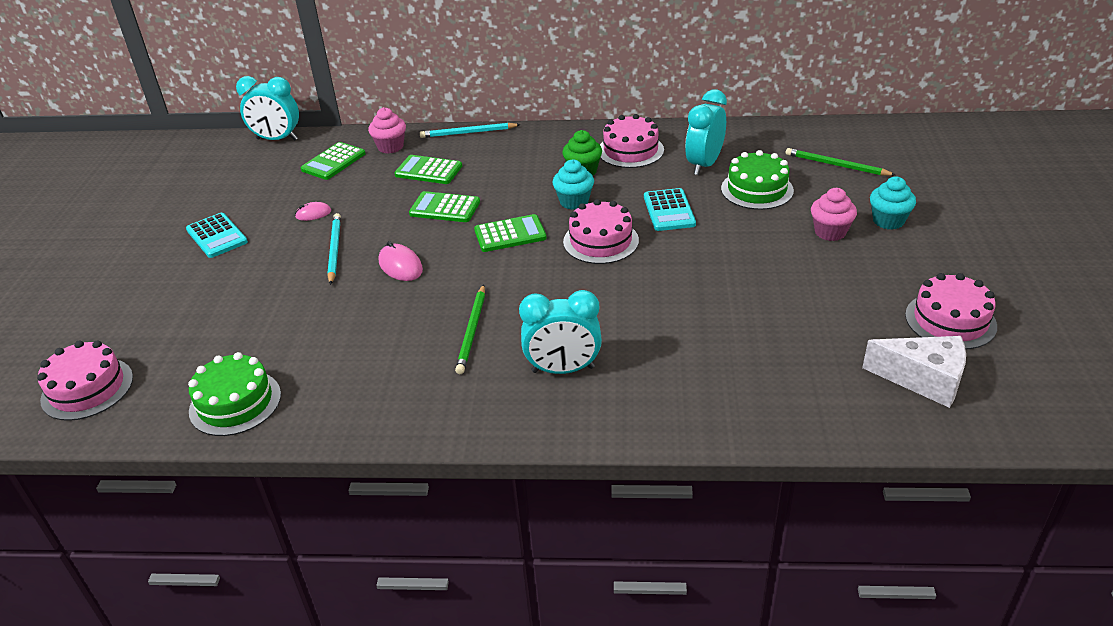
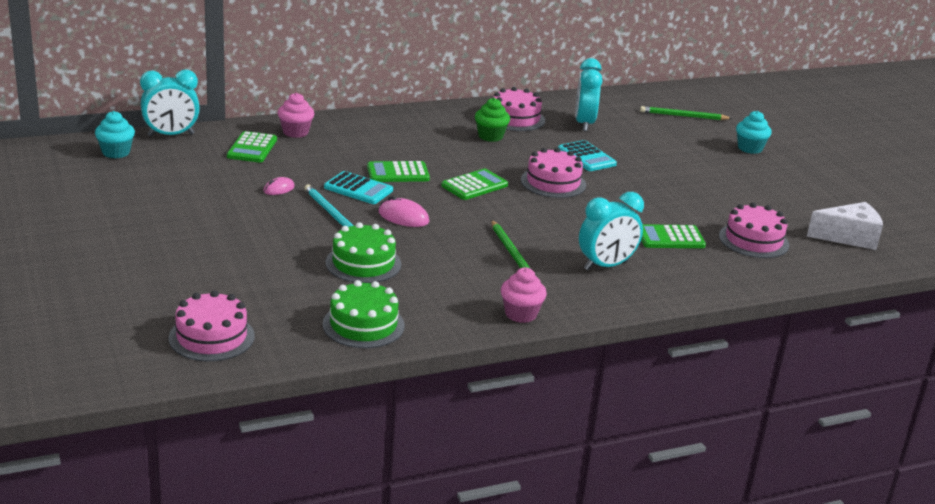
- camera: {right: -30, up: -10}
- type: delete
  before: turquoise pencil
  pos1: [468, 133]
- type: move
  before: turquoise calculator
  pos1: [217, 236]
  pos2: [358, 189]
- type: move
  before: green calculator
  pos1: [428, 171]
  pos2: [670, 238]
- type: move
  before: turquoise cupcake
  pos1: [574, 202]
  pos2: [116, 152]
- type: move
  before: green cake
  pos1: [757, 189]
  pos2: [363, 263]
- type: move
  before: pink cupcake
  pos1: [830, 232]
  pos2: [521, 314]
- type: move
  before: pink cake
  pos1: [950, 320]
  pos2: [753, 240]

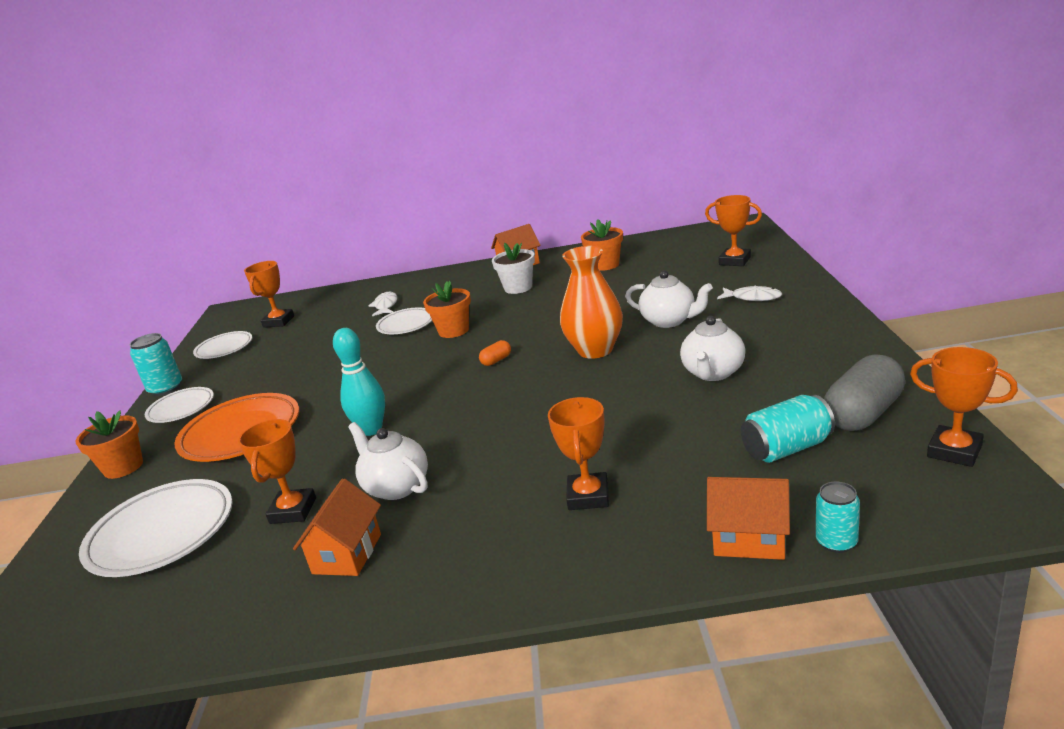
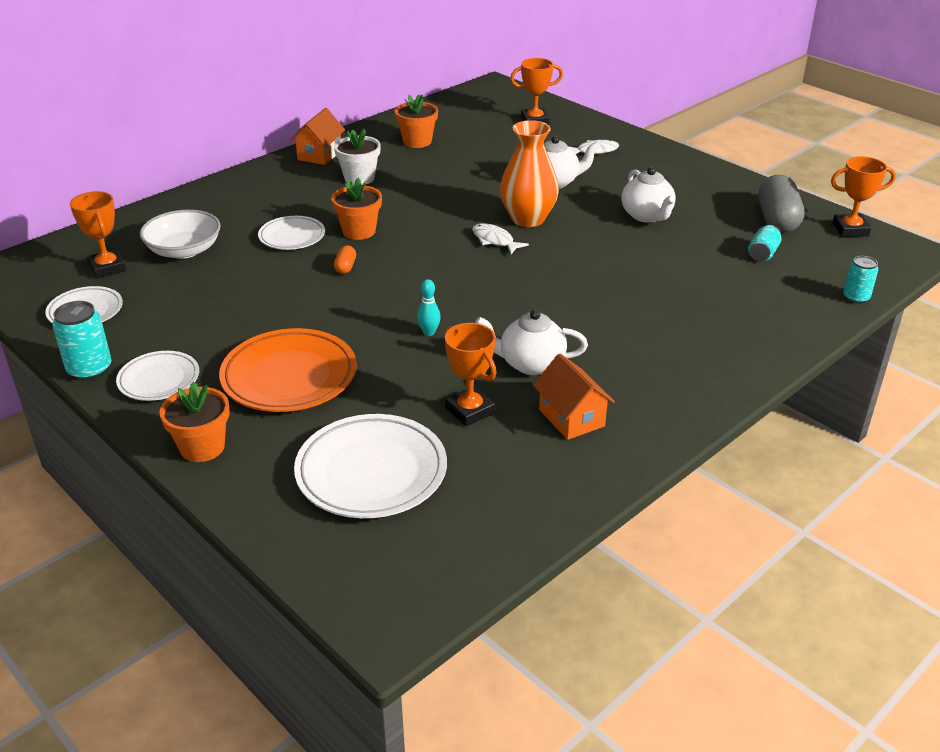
- camera: {right: -45, up: 10}
- type: delete
  before: orange trophy
  pos1: [588, 496]
- type: delete
  before: orange house
  pos1: [749, 539]
- type: insert
  after: white bowl
  pos2: [184, 250]
- type: move
  before: white fish
  pos1: [385, 306]
  pos2: [494, 240]
- type: move
  before: orange capsule
  pos1: [496, 360]
  pos2: [345, 267]
- type: resize
  before: turquoise bowling pin
  pos1: [371, 430]
  pos2: [429, 332]
  scale: 0.54
- type: resize
  before: turquoise can
  pos1: [787, 448]
  pos2: [763, 254]
  scale: 0.66

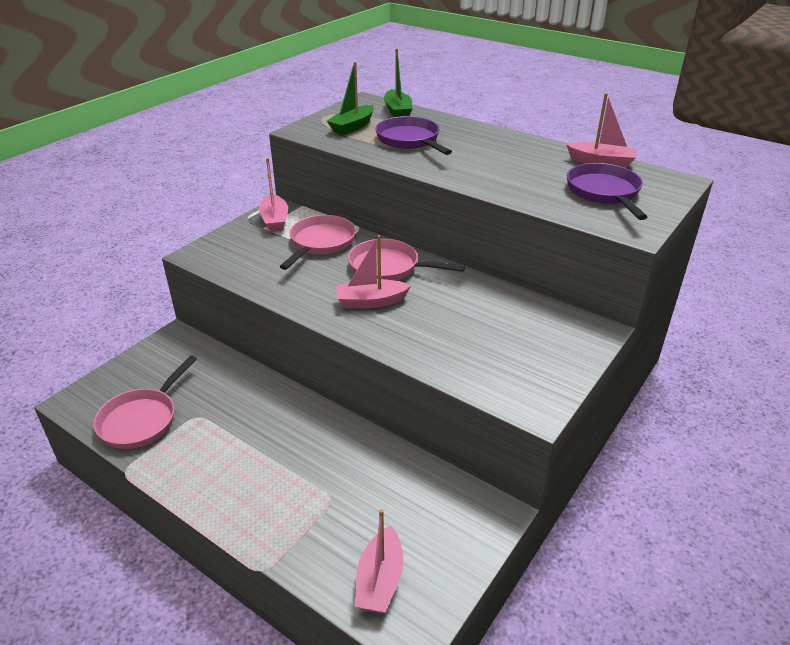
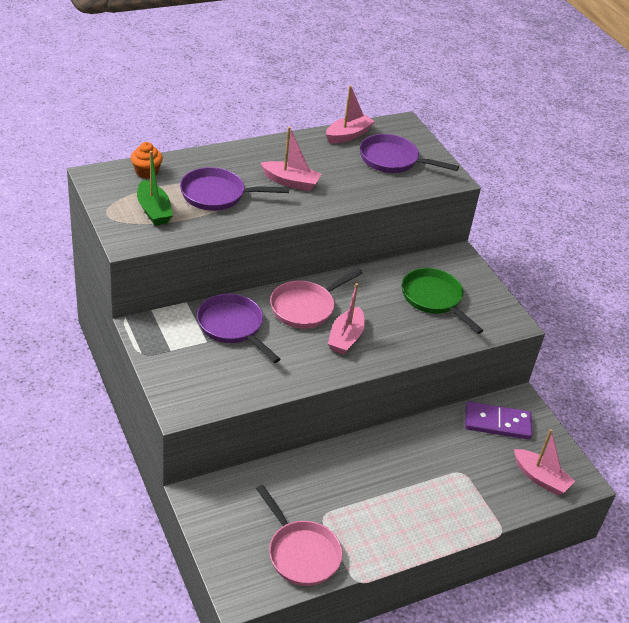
- camera: {right: -65, up: 5}
- type: insert
  after: green pan
  pos2: [434, 299]
- type: insert
  after: purple domino
  pos2: [497, 423]
- type: move
  before: pink boat
  pos1: [275, 220]
  pos2: [291, 182]
- type: replace
  before: green boat
  after: orange cupcake
  pos1: [397, 112]
  pos2: [146, 172]
- type: recolor
  before: pink pan
  after: purple pan
  pos1: [320, 243]
  pos2: [233, 327]

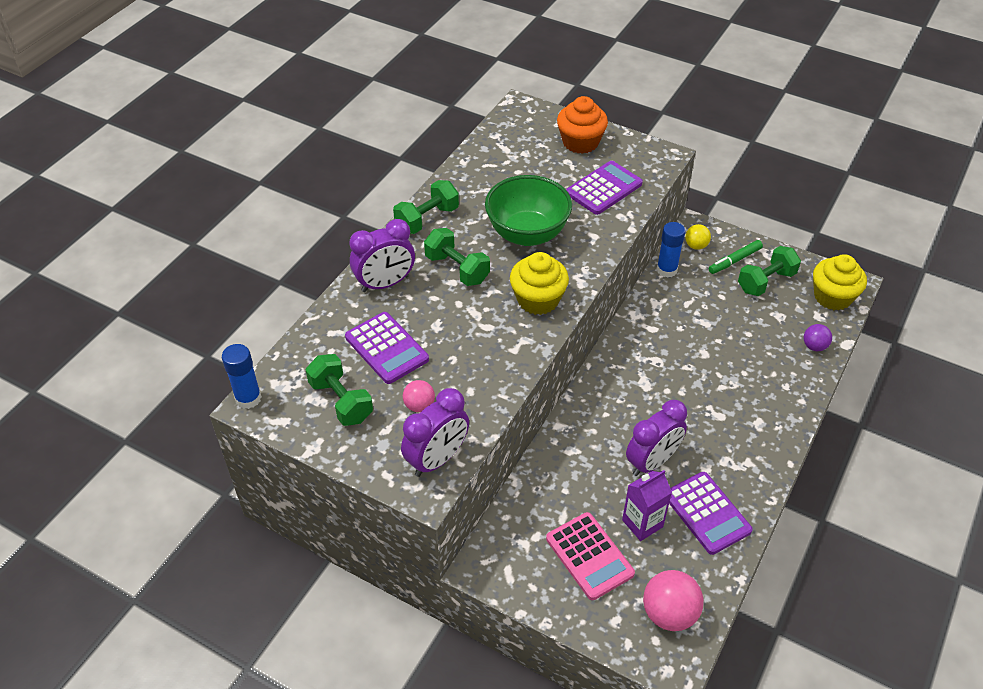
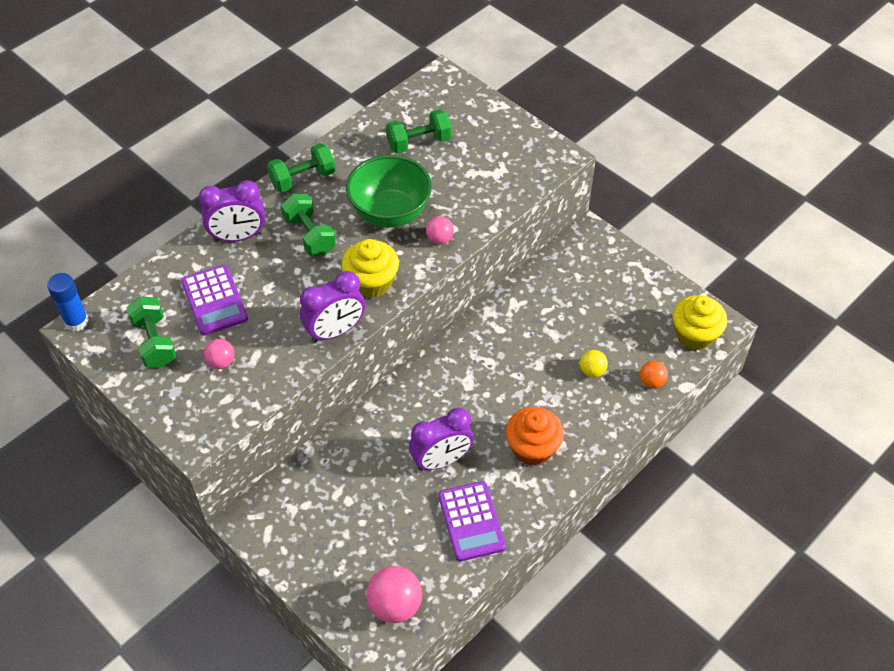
- camera: {right: 15, up: 5}
- type: delete
  before: pink calculator
  pos1: [589, 556]
- type: delete
  before: purple calculator
  pos1: [604, 188]
- type: delete
  before: purple carton
  pos1: [642, 523]
- type: delete
  before: blue glue stick
  pos1: [666, 270]
- type: delete
  before: green marker
  pos1: [734, 260]
- type: insert
  after: pink ball
  pos2: [439, 239]
- type: move
  before: purple clock
  pos1: [437, 459]
  pos2: [335, 331]
- type: move
  before: orange cupcake
  pos1: [580, 142]
  pos2: [532, 448]
- type: move
  before: yellow ball
  pos1: [696, 246]
  pos2: [592, 371]
- type: move
  before: green dumbbell
  pos1: [766, 282]
  pos2: [419, 142]
- type: recolor
  before: purple ball
  after: orange ball
  pos1: [814, 346]
  pos2: [651, 382]

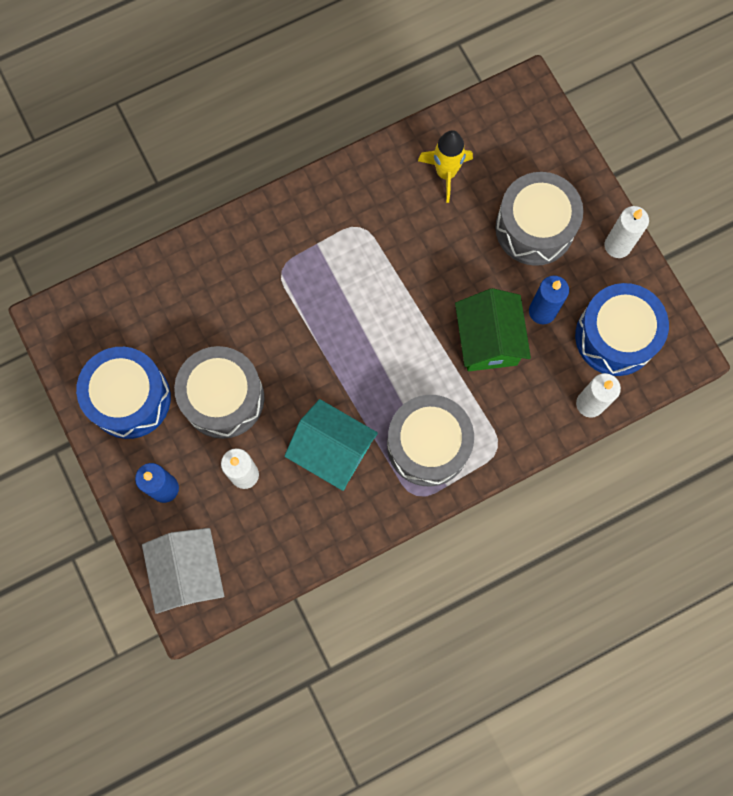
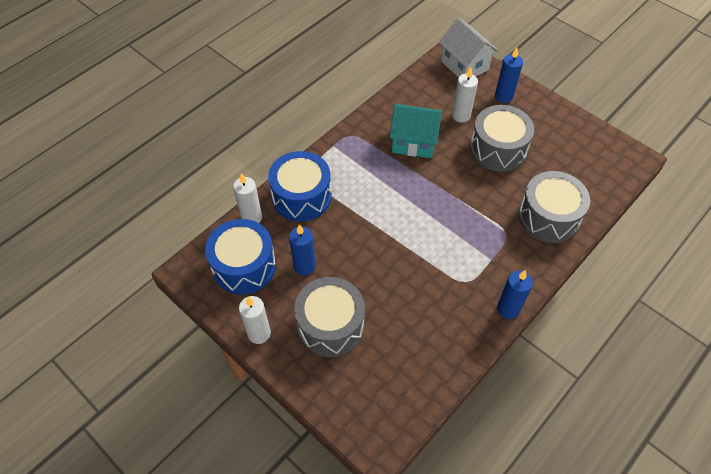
- camera: {right: 160, up: -20}
- type: delete
  before: yellow rocket
  pos1: [446, 173]
- type: delete
  before: green house
  pos1: [488, 341]
- type: insert
  after: blue candle
  pos2: [508, 309]
- type: move
  before: blue drum
  pos1: [130, 398]
  pos2: [301, 196]
- type: move
  before: grey drum
  pos1: [428, 445]
  pos2: [548, 217]

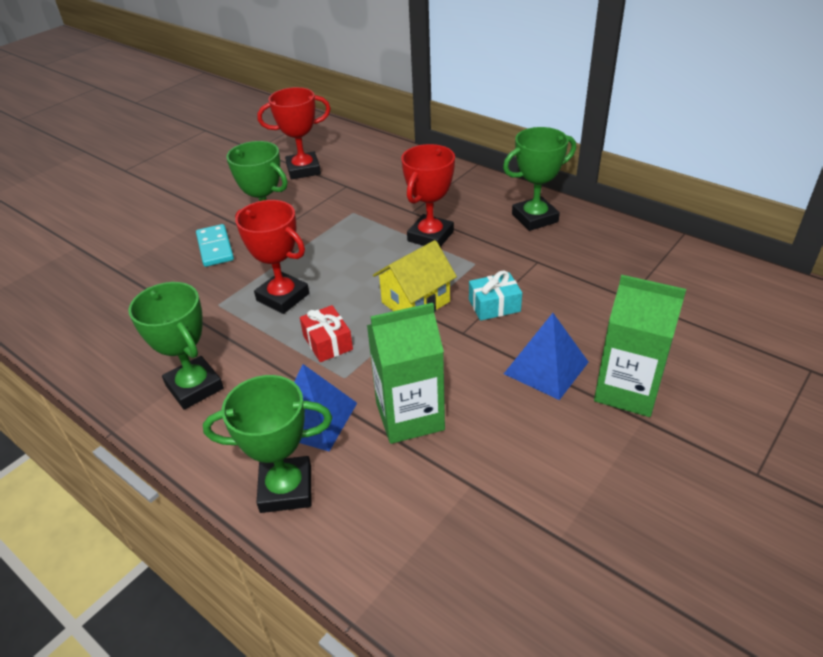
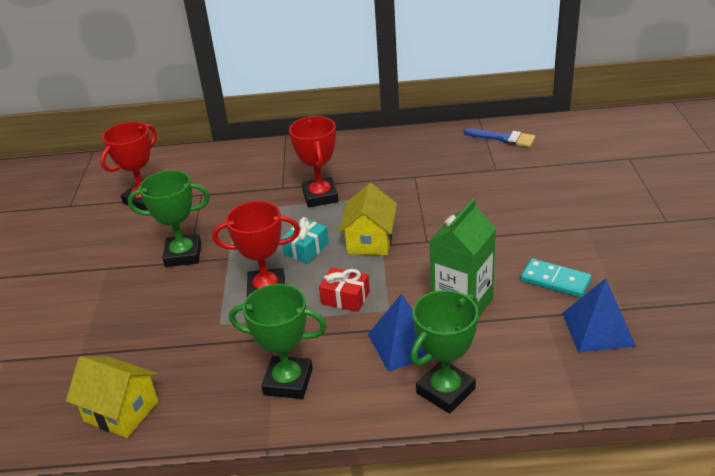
- camera: {right: -40, up: -5}
- type: delete
  before: green trophy
  pos1: [534, 218]
- type: delete
  before: green carton
  pos1: [627, 390]
- type: insert
  after: yellow house
  pos2: [121, 411]
- type: insert
  after: blue brush
  pos2: [504, 138]
- type: move
  before: turquoise domino
  pos1: [215, 248]
  pos2: [555, 280]
- type: move
  before: turquoise gift
  pos1: [494, 305]
  pos2: [306, 249]
- type: move
  before: blue pyramid
  pos1: [546, 367]
  pos2: [598, 329]

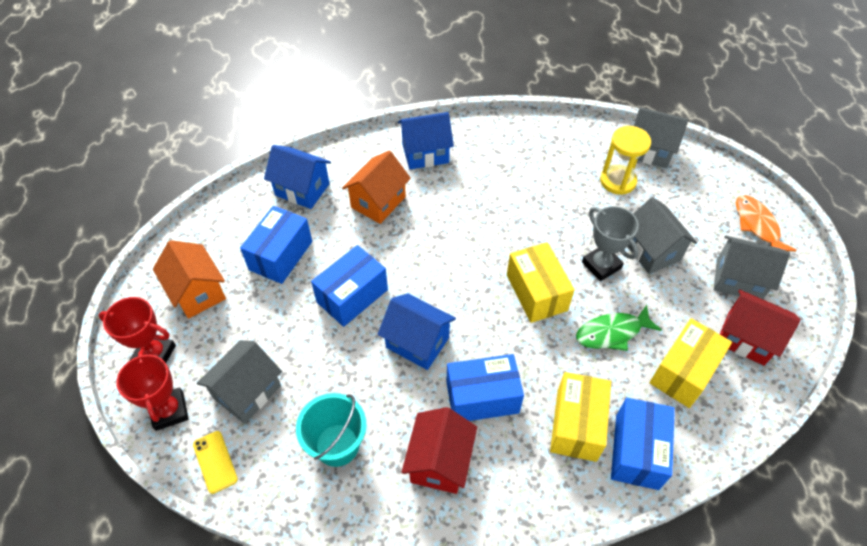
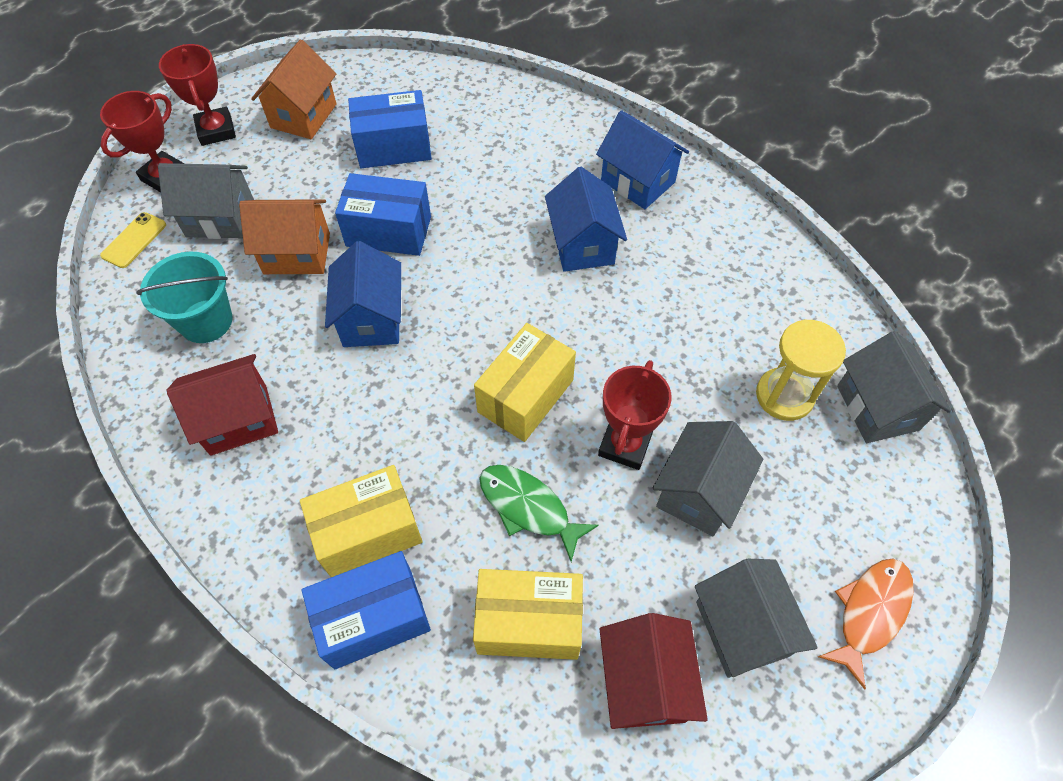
- camera: {right: 55, up: 5}
- type: delete
  before: blue box
  pos1: [482, 397]
- type: move
  before: blue house
  pos1: [302, 189]
  pos2: [582, 245]
- type: move
  before: orange house
  pos1: [378, 202]
  pos2: [297, 253]
- type: recolor
  before: grey trophy
  after: red trophy
  pos1: [601, 265]
  pos2: [625, 444]

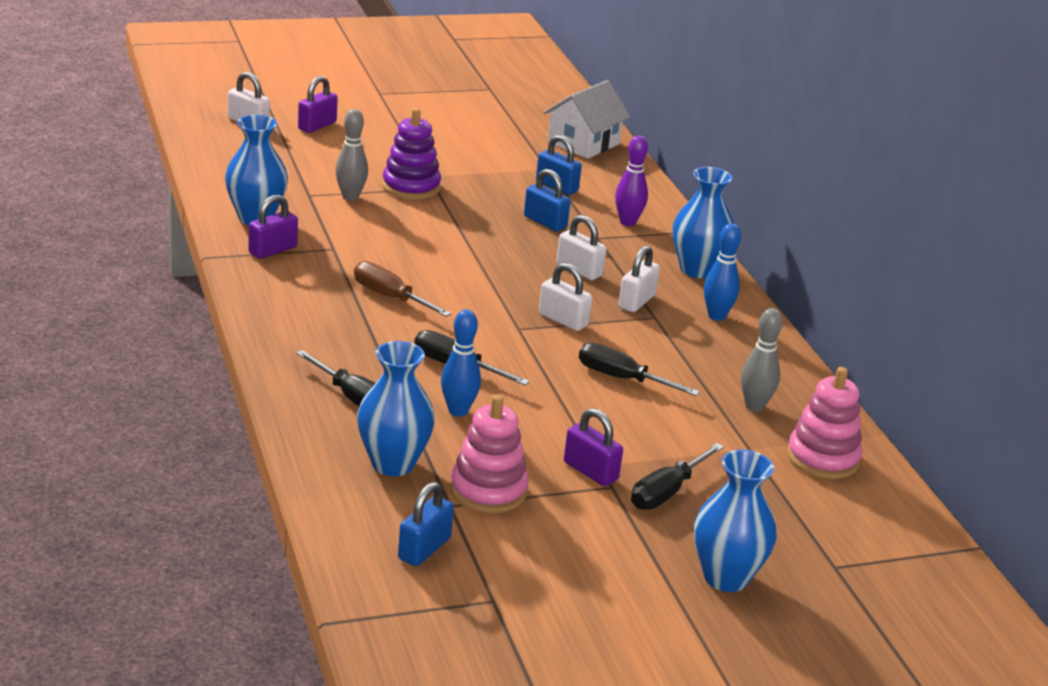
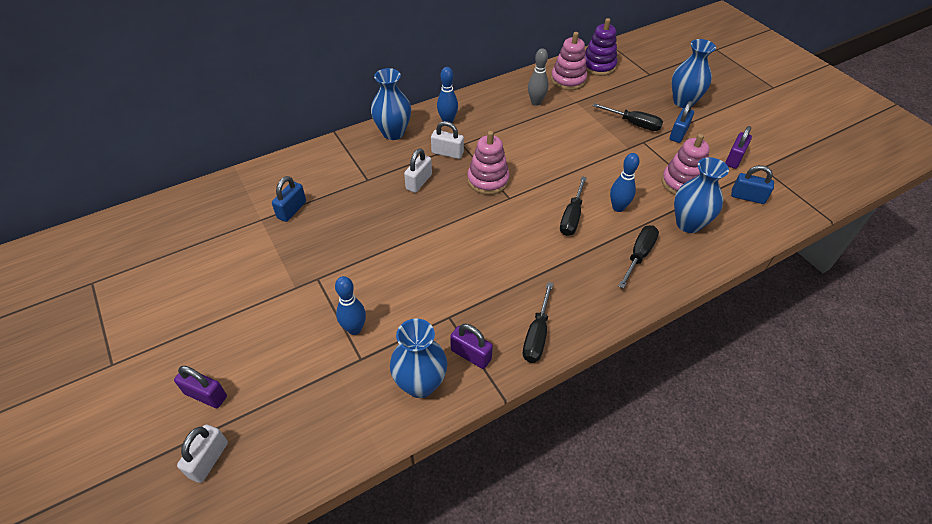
- camera: {right: -100, up: 20}
- type: delete
  before: brown screwdriver
  pos1: [390, 297]
- type: delete
  before: white house
  pos1: [583, 143]
- type: delete
  before: purple bowling pin
  pos1: [627, 222]
- type: move
  before: purple stacking toy
  pos1: [411, 187]
  pos2: [598, 66]
- type: move
  before: blue padlock
  pos1: [545, 222]
  pos2: [678, 134]
- type: move
  before: purple padlock
  pos1: [590, 471]
  pos2: [734, 159]
- type: move
  before: black screwdriver
  pos1: [622, 379]
  pos2: [537, 335]
- type: replace
  before: white padlock
  after: pink stacking toy
  pos1: [563, 320]
  pos2: [488, 180]
- type: recolor
  before: grey bowling pin
  after: blue bowling pin
  pos1: [350, 197]
  pos2: [354, 329]

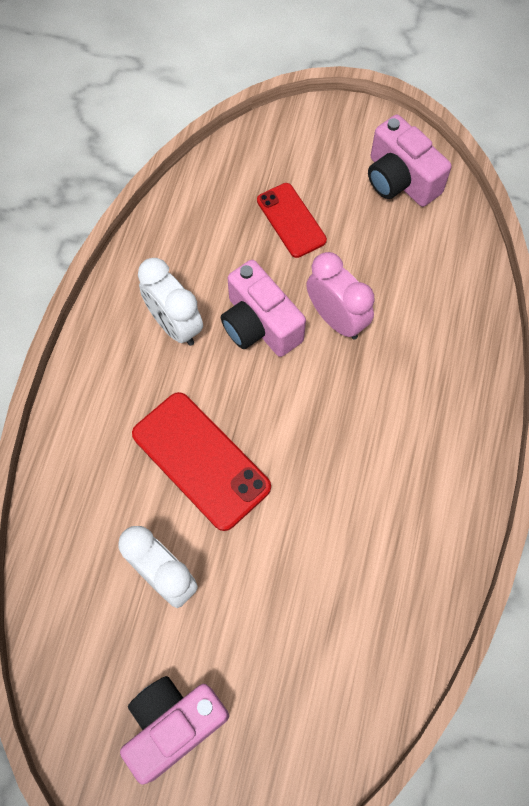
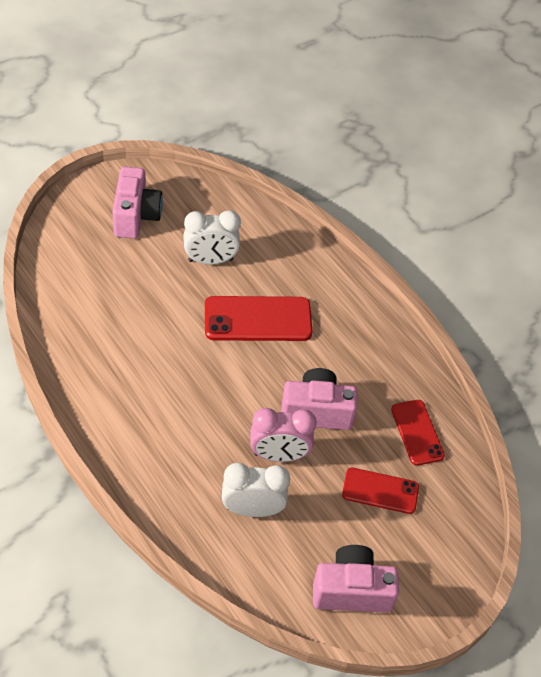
- camera: {right: 125, up: -15}
- type: insert
  after: red phone
  pos2: [417, 432]
- type: move
  before: white clock
  pos1: [175, 325]
  pos2: [252, 509]

